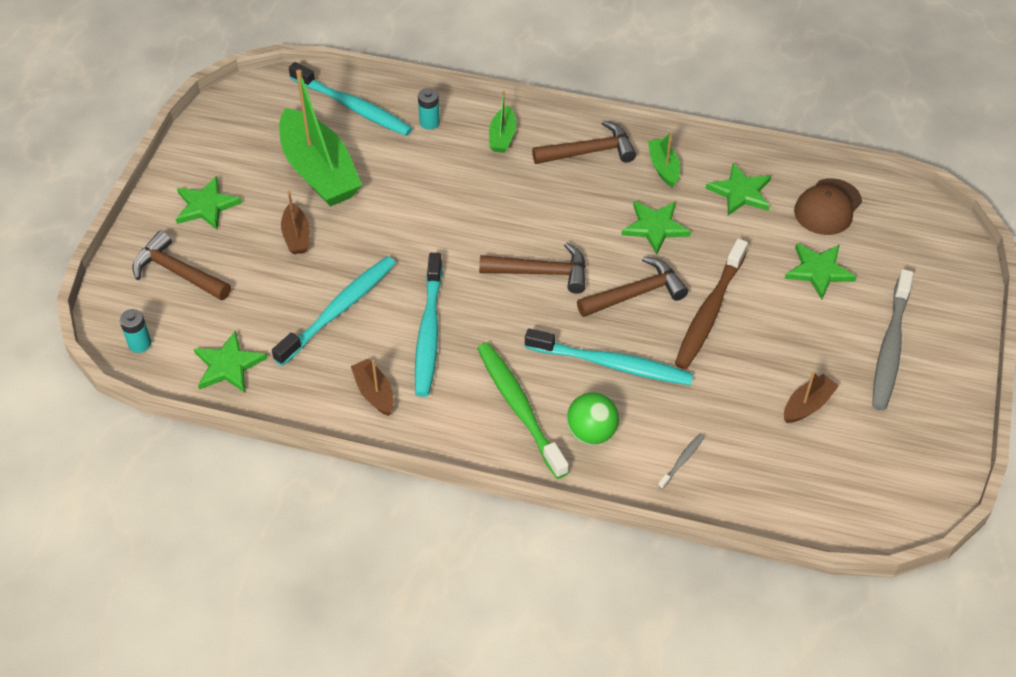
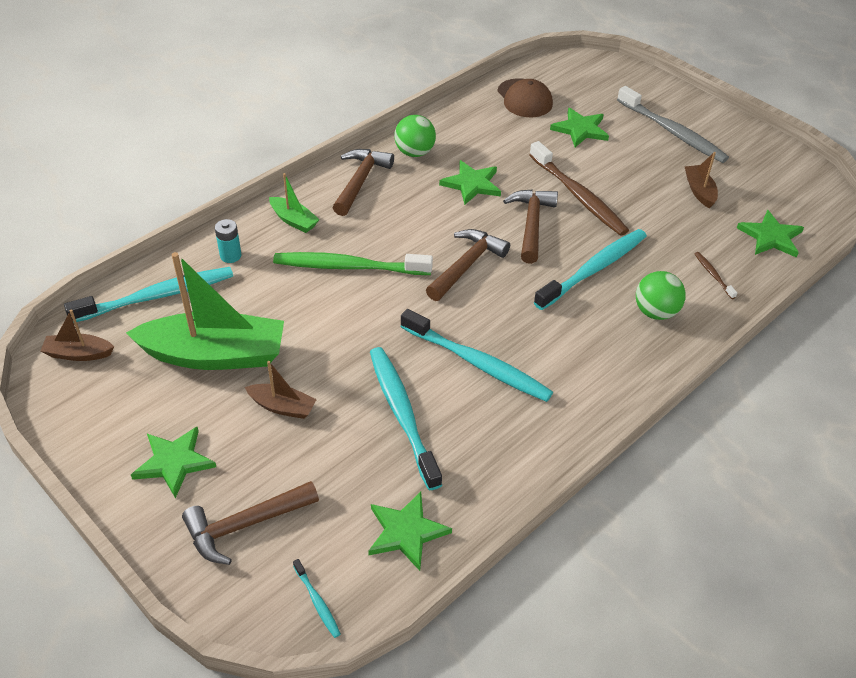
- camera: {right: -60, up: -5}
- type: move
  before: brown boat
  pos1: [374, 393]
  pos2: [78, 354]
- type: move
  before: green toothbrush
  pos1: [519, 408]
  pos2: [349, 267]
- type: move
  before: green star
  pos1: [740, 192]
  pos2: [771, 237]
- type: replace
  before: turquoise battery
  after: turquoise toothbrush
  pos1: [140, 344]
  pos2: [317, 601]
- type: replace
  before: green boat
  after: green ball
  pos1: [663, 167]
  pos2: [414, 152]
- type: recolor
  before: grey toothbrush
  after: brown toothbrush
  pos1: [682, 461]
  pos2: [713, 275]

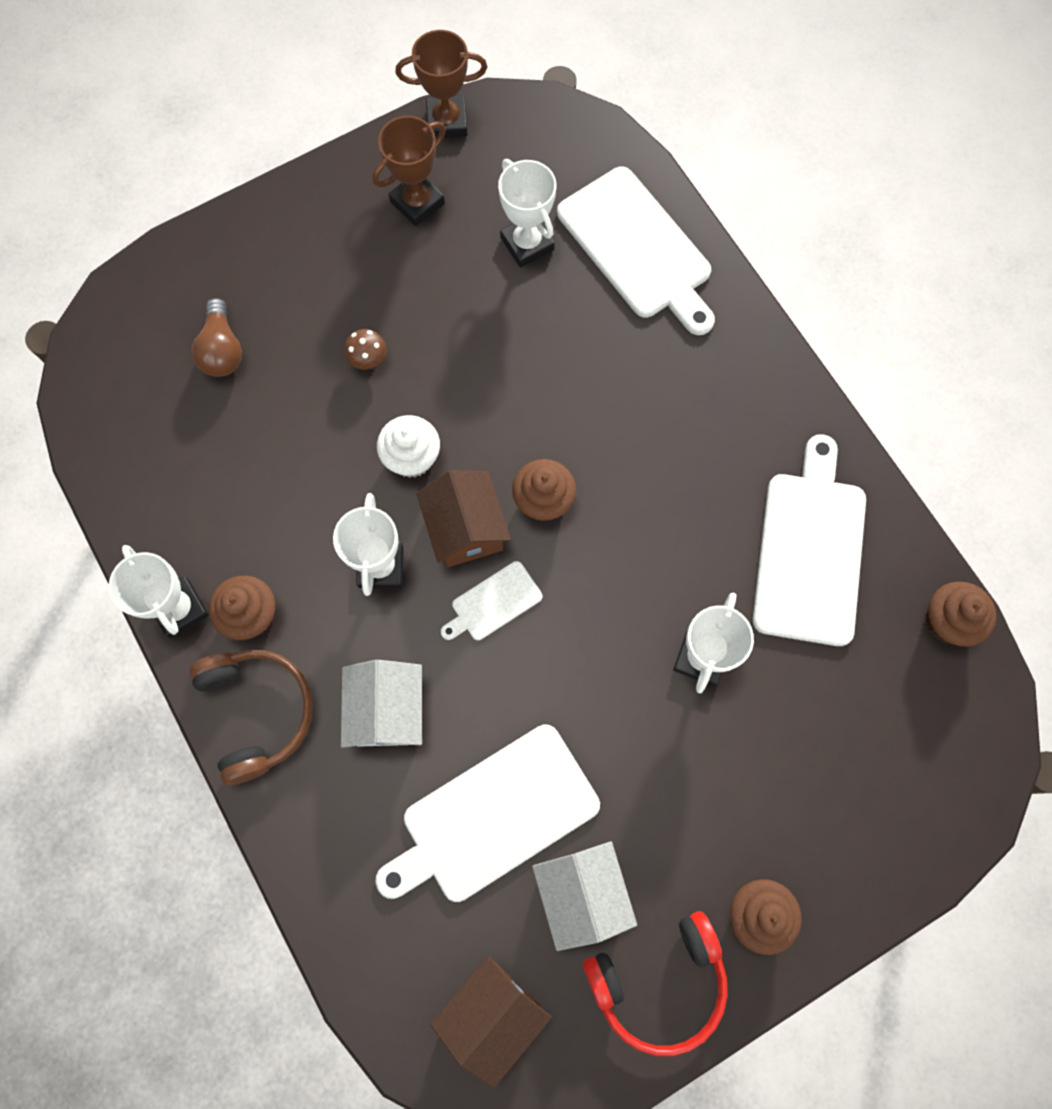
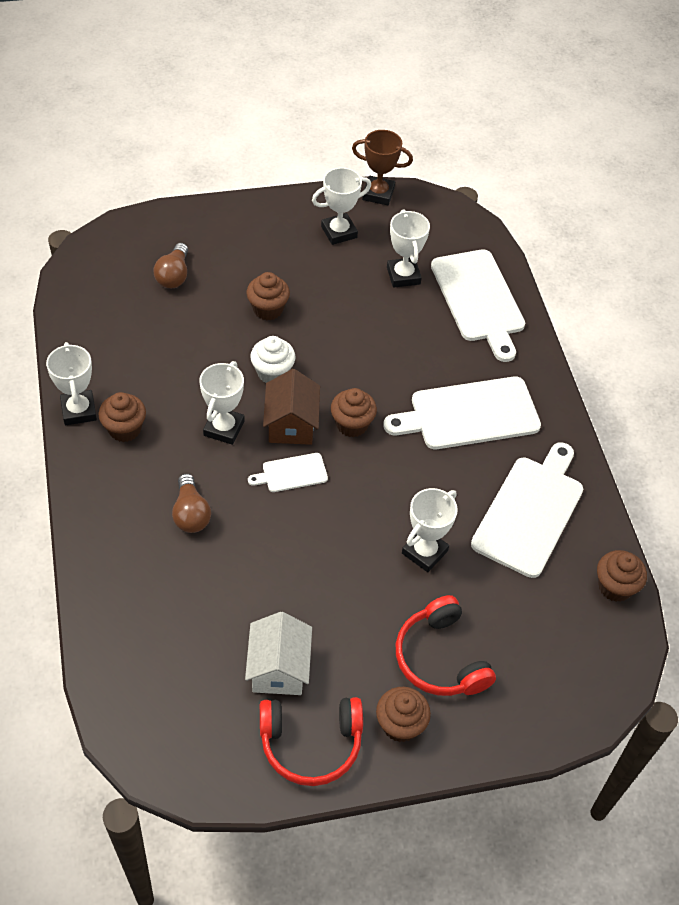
- camera: {right: 15, up: -20}
- type: delete
  before: brown headphones
  pos1: [257, 712]
- type: delete
  before: brown house
  pos1: [492, 1012]
- type: insert
  after: red headphones
  pos2: [440, 658]
- type: move
  before: white cutting board
  pos1: [493, 816]
  pos2: [469, 414]
- type: replace
  before: white house
  after: brown light bulb
  pos1: [387, 711]
  pos2: [191, 513]
- type: replace
  before: brown mushroom
  after: brown cupcake
  pos1: [368, 360]
  pos2: [268, 309]
- type: recolor
  before: brown trophy
  after: white trophy
  pos1: [417, 202]
  pos2: [339, 232]

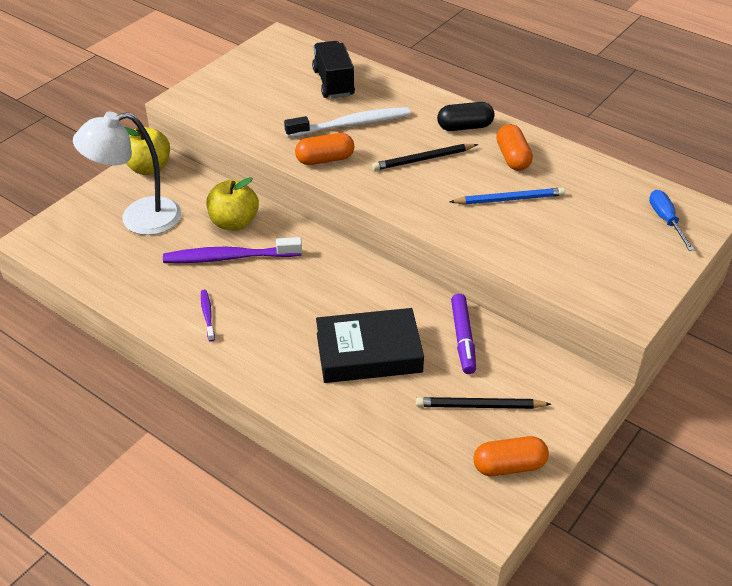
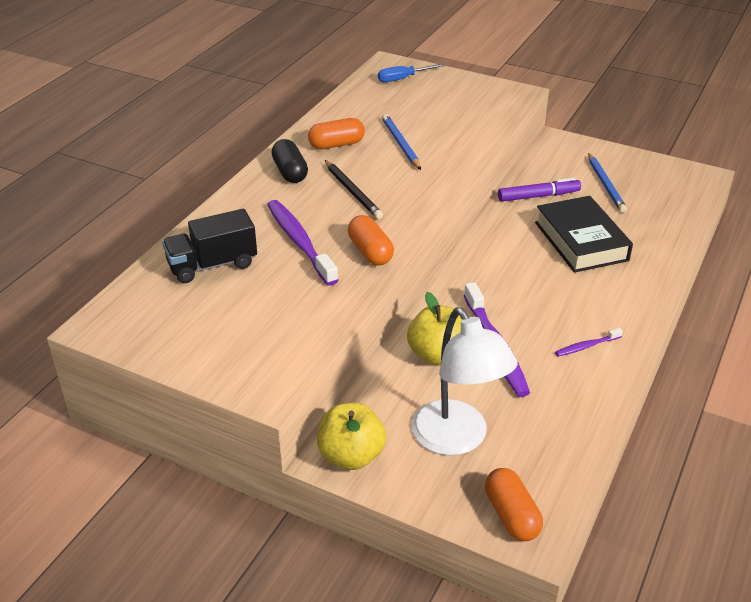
- camera: {right: -100, up: -5}
- type: move
  before: orange capsule
  pos1: [509, 466]
  pos2: [511, 515]
- type: recolor
  before: white toothbrush
  after: purple toothbrush
  pos1: [351, 124]
  pos2: [299, 242]
- type: recolor
  before: black pencil
  after: blue pencil
  pos1: [480, 406]
  pos2: [606, 185]

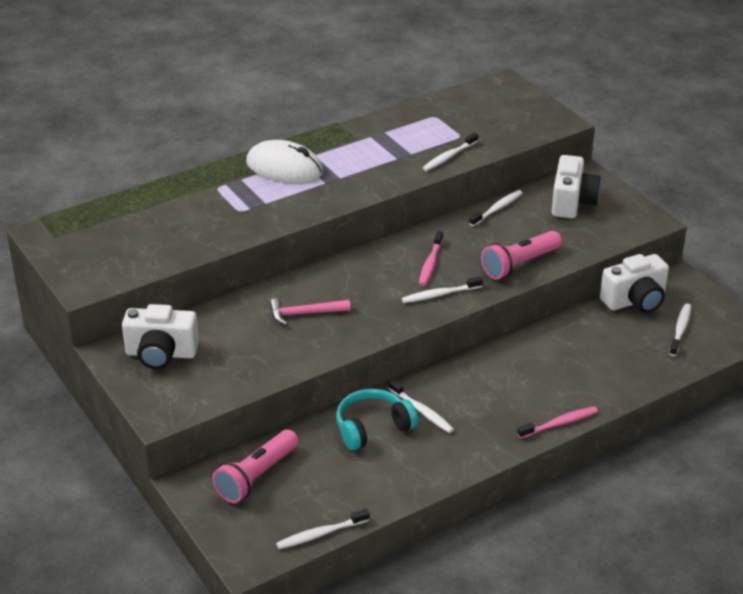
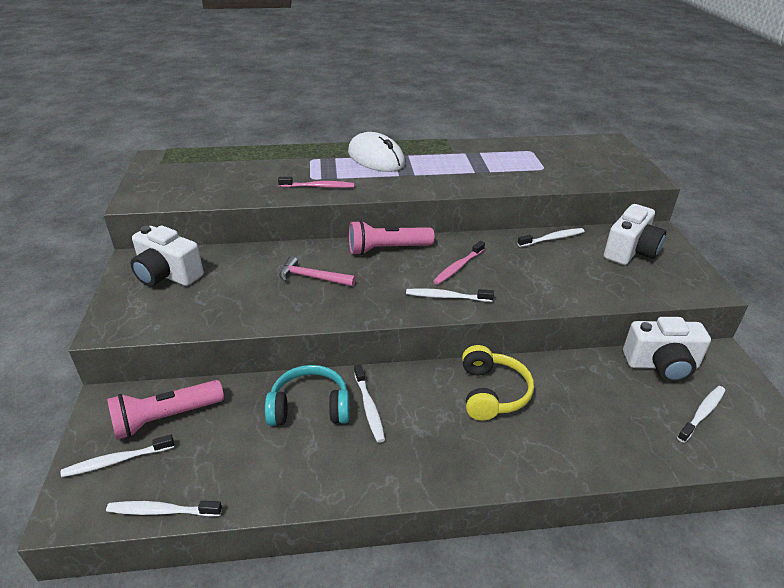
- camera: {right: 25, up: 0}
- type: insert
  after: yellow headphones
  pos2: [492, 393]
- type: move
  before: white toothbrush
  pos1: [449, 157]
  pos2: [116, 461]
- type: move
  before: pink flashlight
  pos1: [520, 264]
  pos2: [387, 249]
- type: move
  before: pink toothbrush
  pos1: [559, 423]
  pos2: [319, 187]

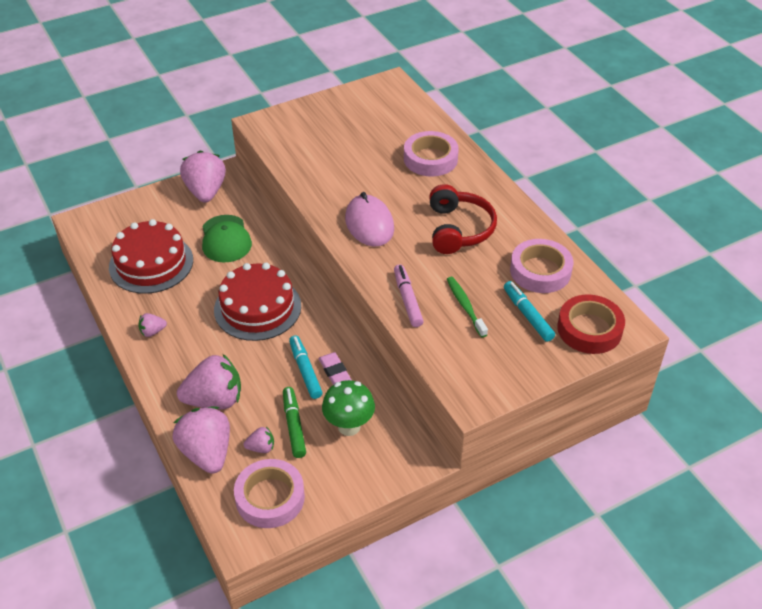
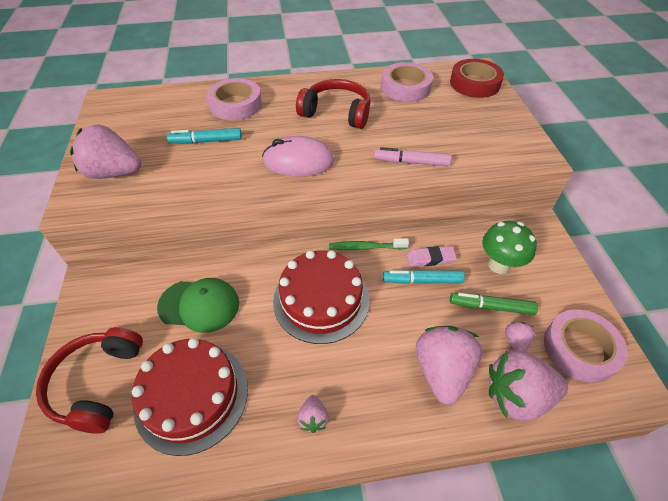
- camera: {right: -70, up: 5}
- type: insert
  after: red headphones
  pos2: [97, 383]
- type: move
  before: pink strawberry
  pos1: [206, 192]
  pos2: [114, 173]
- type: move
  before: green toothbrush
  pos1: [465, 306]
  pos2: [365, 247]
- type: move
  before: turquoise marker
  pos1: [527, 315]
  pos2: [206, 141]

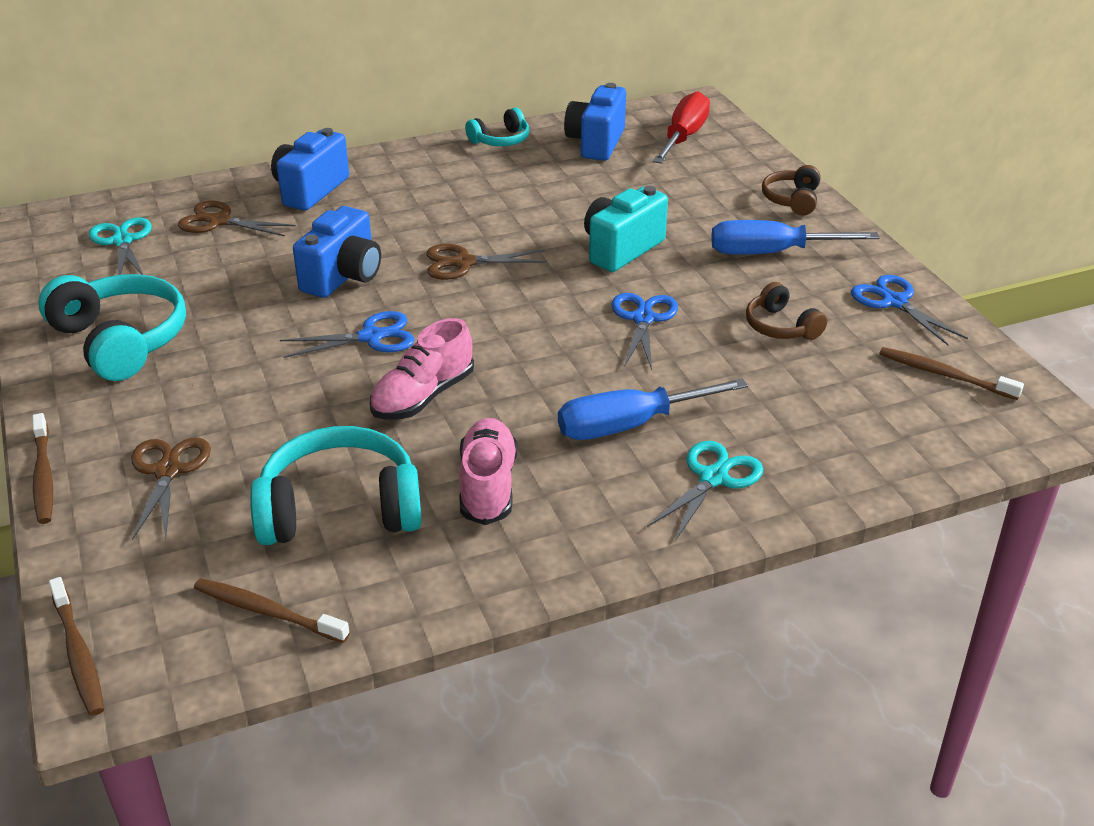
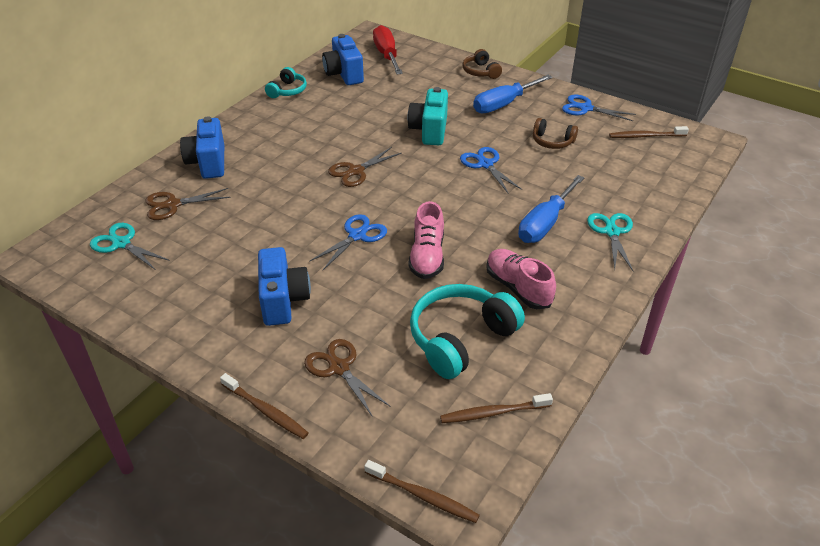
- camera: {right: -35, up: 5}
- type: delete
  before: turquoise headphones
  pos1: [121, 341]
- type: move
  before: blue camera
  pos1: [343, 277]
  pos2: [283, 300]

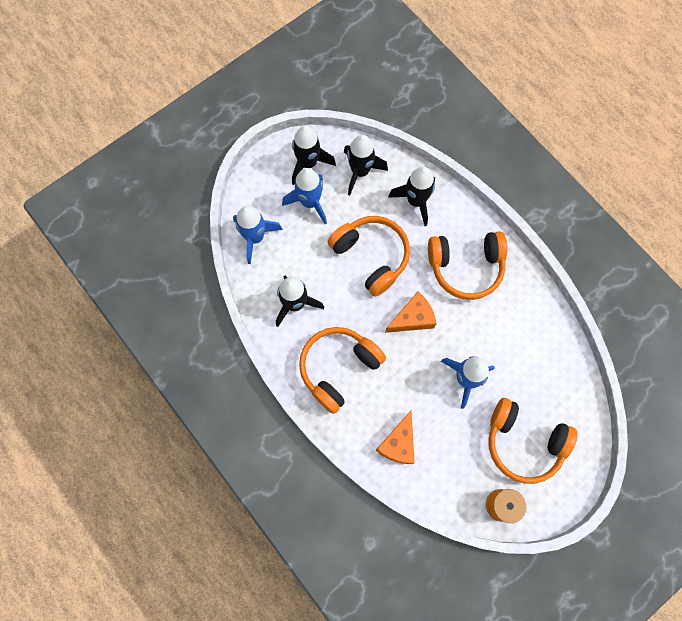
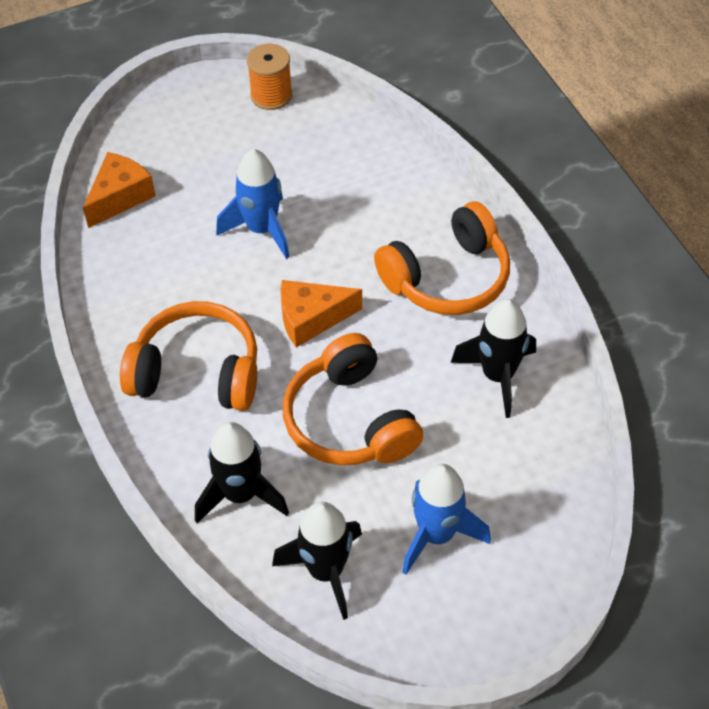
- camera: {right: -165, up: -20}
- type: delete
  before: blue rocket
  pos1: [255, 237]
- type: delete
  before: black rocket
  pos1: [308, 163]
- type: delete
  before: orange headphones
  pos1: [523, 442]
- type: move
  before: orange cheese
  pos1: [398, 443]
  pos2: [120, 197]

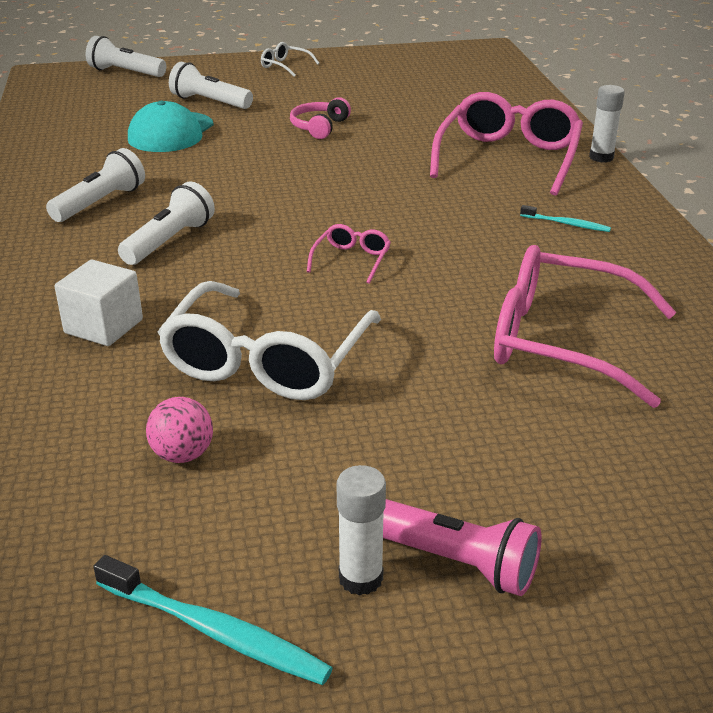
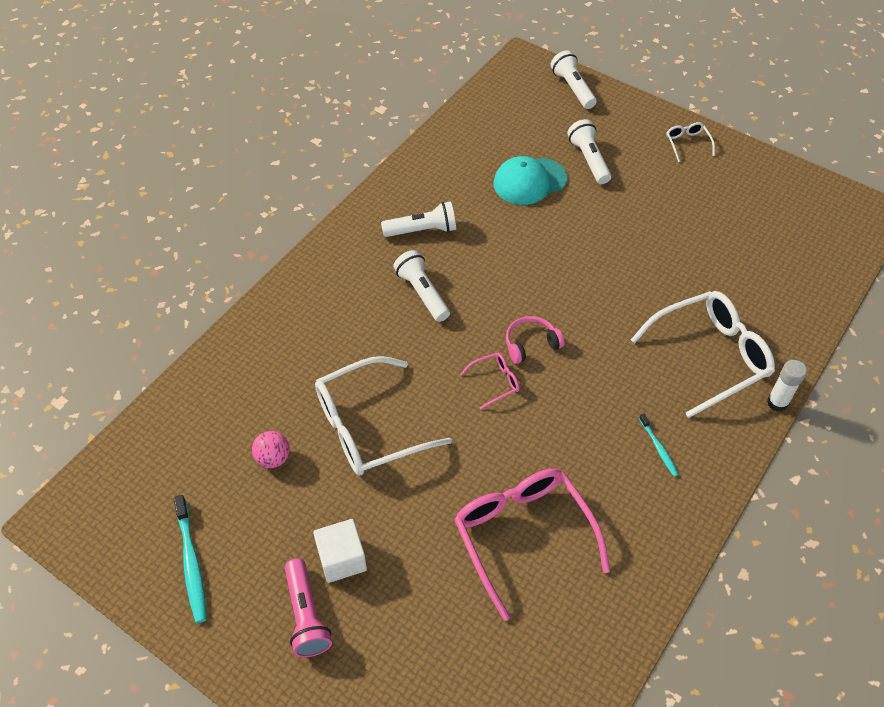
- camera: {right: 45, up: 20}
- type: delete
  before: white glue stick
  pos1: [360, 578]
- type: move
  before: white cube
  pos1: [104, 326]
  pos2: [342, 559]
- type: move
  before: pink headphones
  pos1: [319, 127]
  pos2: [531, 344]
- type: recolor
  before: pink glasses
  after: white glasses
  pos1: [508, 158]
  pos2: [710, 356]
- type: rotate
  before: white flashlight
  pos1: [170, 241]
  pos2: [422, 293]
  turn: -105

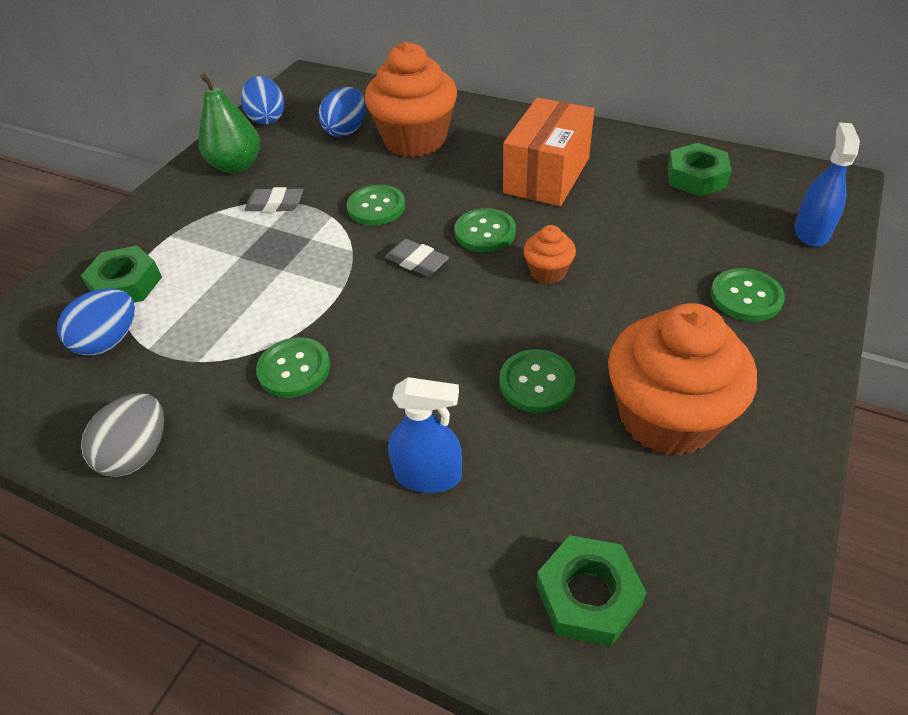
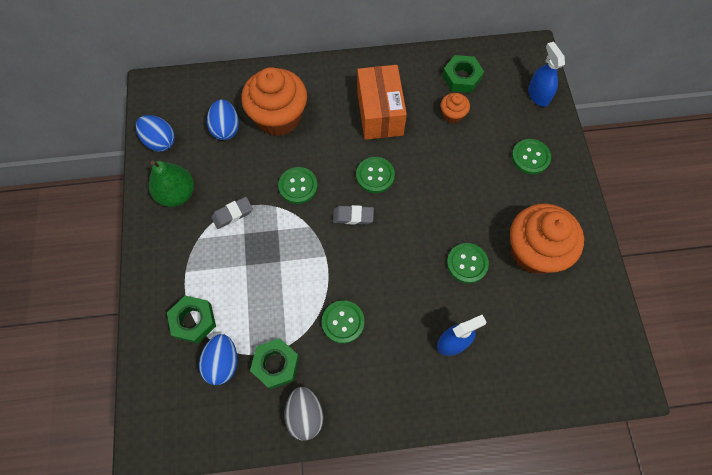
- camera: {right: -35, up: 20}
- type: move
  before: orange cupcake
  pos1: [548, 272]
  pos2: [452, 115]
- type: move
  before: green nut
  pos1: [588, 595]
  pos2: [275, 364]

